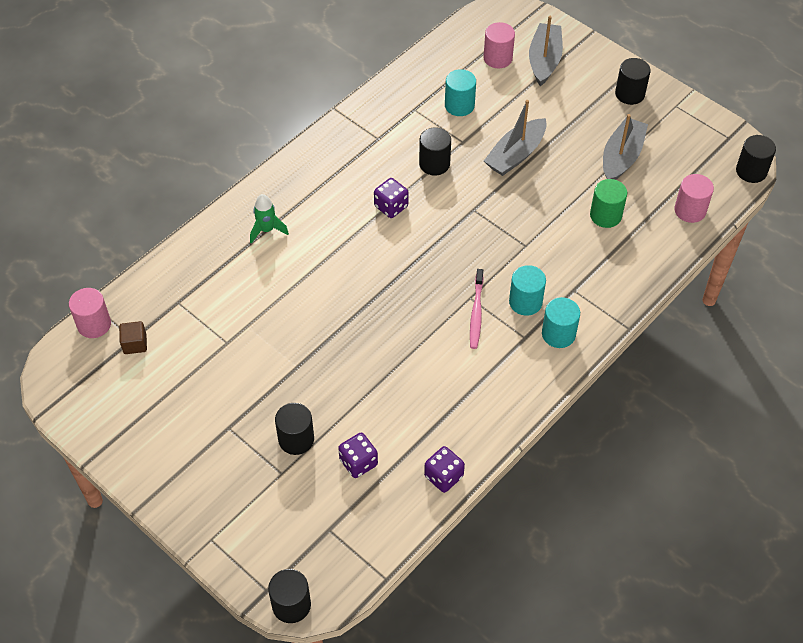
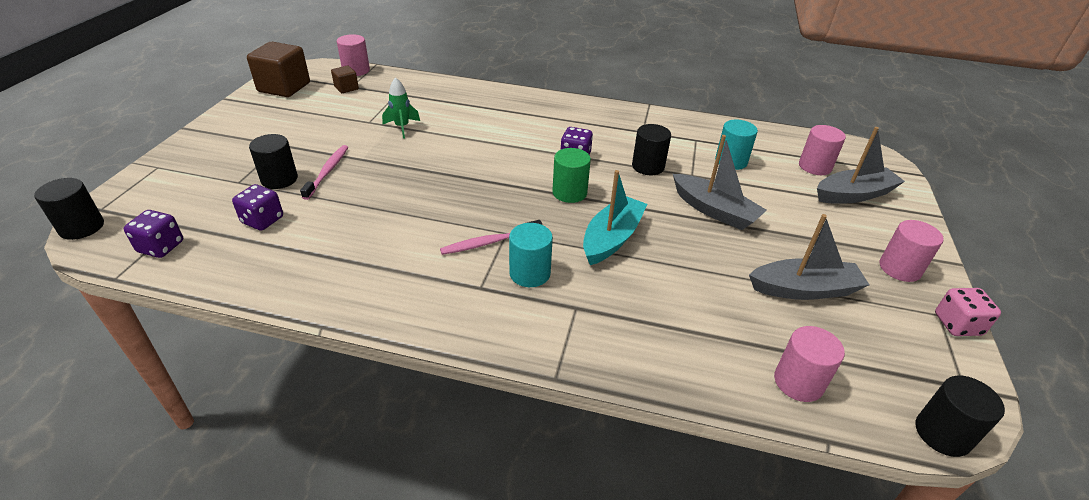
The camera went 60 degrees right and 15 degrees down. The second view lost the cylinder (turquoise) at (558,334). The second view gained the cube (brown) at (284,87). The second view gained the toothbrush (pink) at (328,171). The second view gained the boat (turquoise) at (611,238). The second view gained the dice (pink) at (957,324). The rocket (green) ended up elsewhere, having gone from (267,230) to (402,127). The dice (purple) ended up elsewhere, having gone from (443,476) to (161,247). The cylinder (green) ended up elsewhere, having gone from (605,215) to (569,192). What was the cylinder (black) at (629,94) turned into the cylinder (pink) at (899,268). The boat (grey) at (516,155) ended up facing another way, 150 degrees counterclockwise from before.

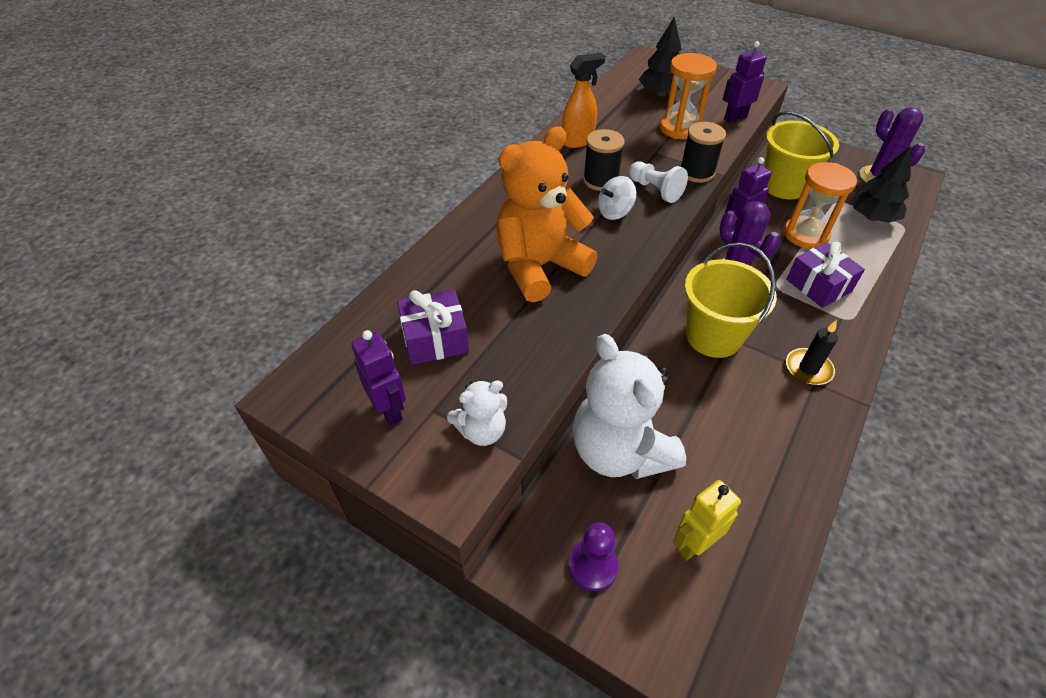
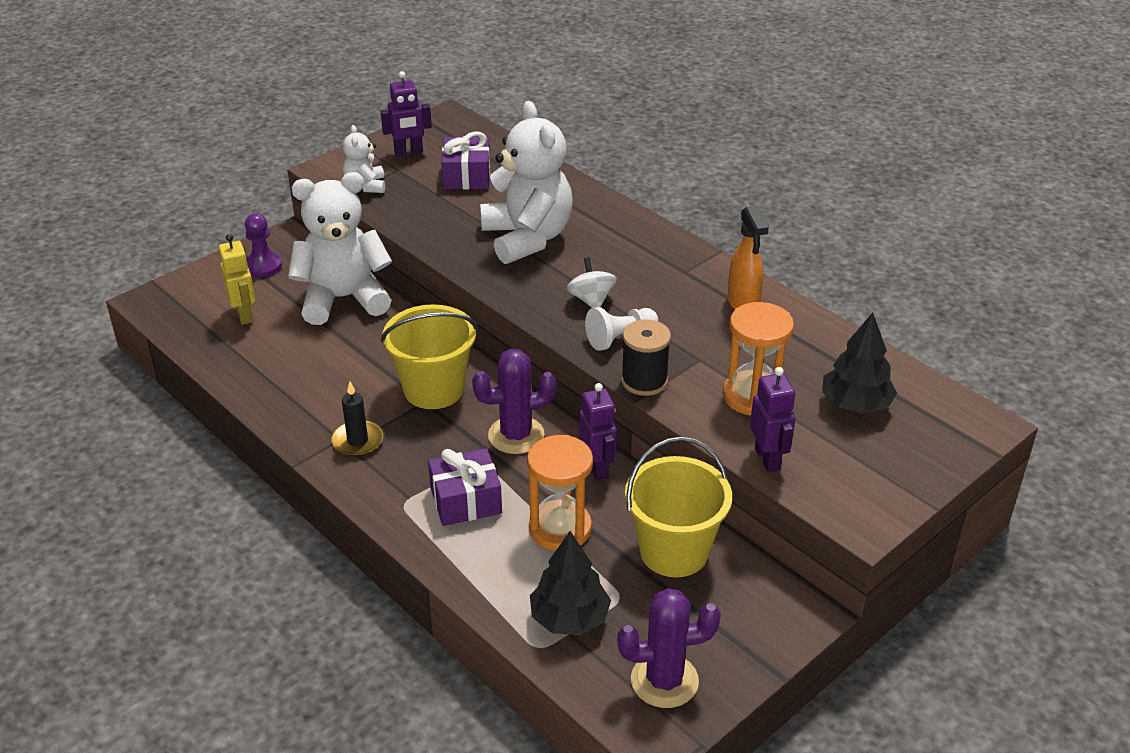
The camera went 105 degrees right and 10 degrees down. The second view lost the spool (black) at (600,180). What was the teddy bear (orange) at (539,267) turned into the teddy bear (white) at (527,238).

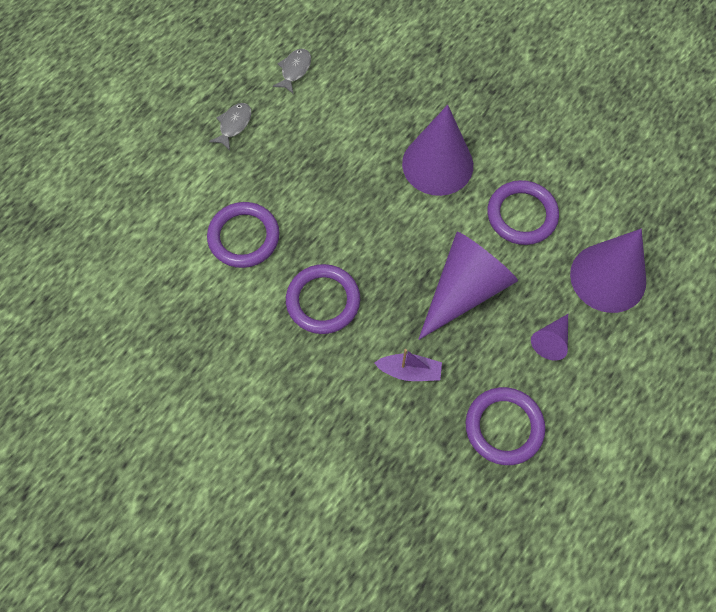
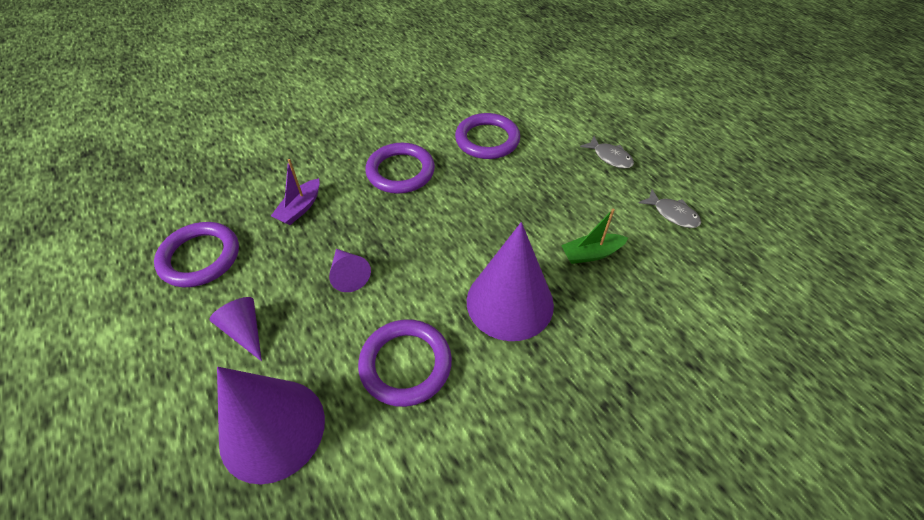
The camera went 110 degrees right and 15 degrees down. The second view gained the boat (green) at (591,254). The size of the cone (purple) at (465,290) changed by a factor of 0.48.

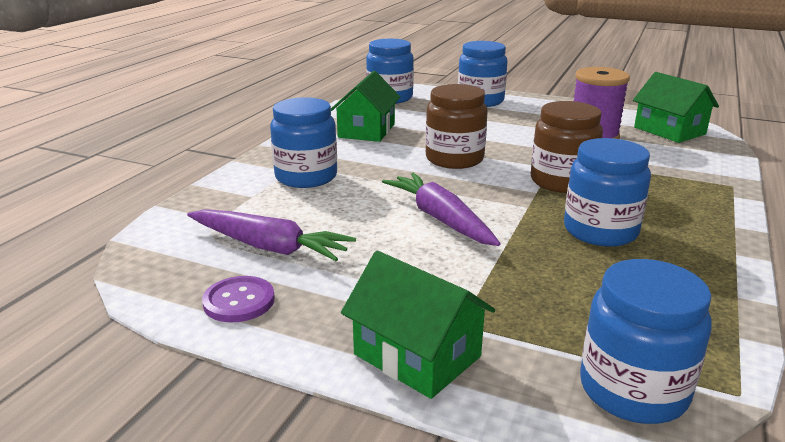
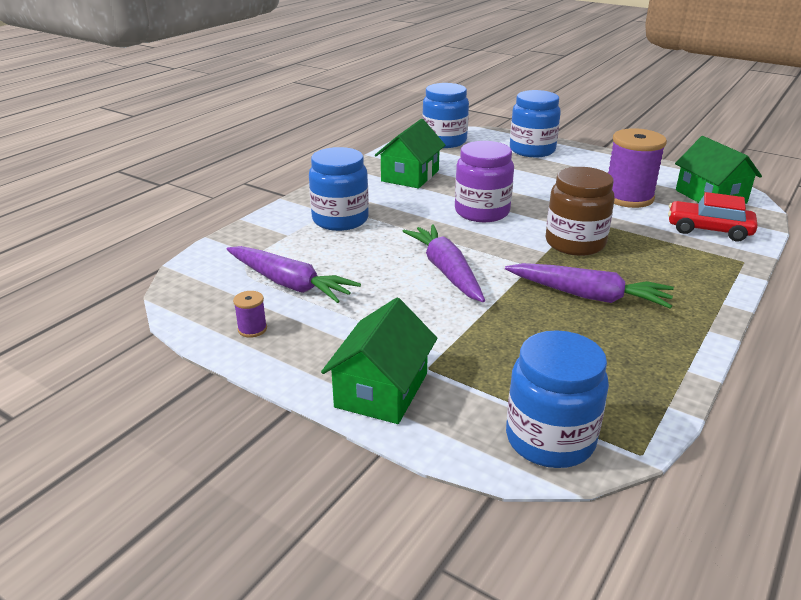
The camera went 10 degrees right and 5 degrees up. The second view gained the car (red) at (708,230). Where the button (purple) stood at (239,301), the spool (purple) came to stand at (252,329). Where the jar (blue) stood at (600,231), the carrot (purple) came to stand at (589,296). What was the jar (brown) at (454,159) turned into the jar (purple) at (482,212). The house (green) at (417,355) ended up facing another way, 60 degrees clockwise from before.

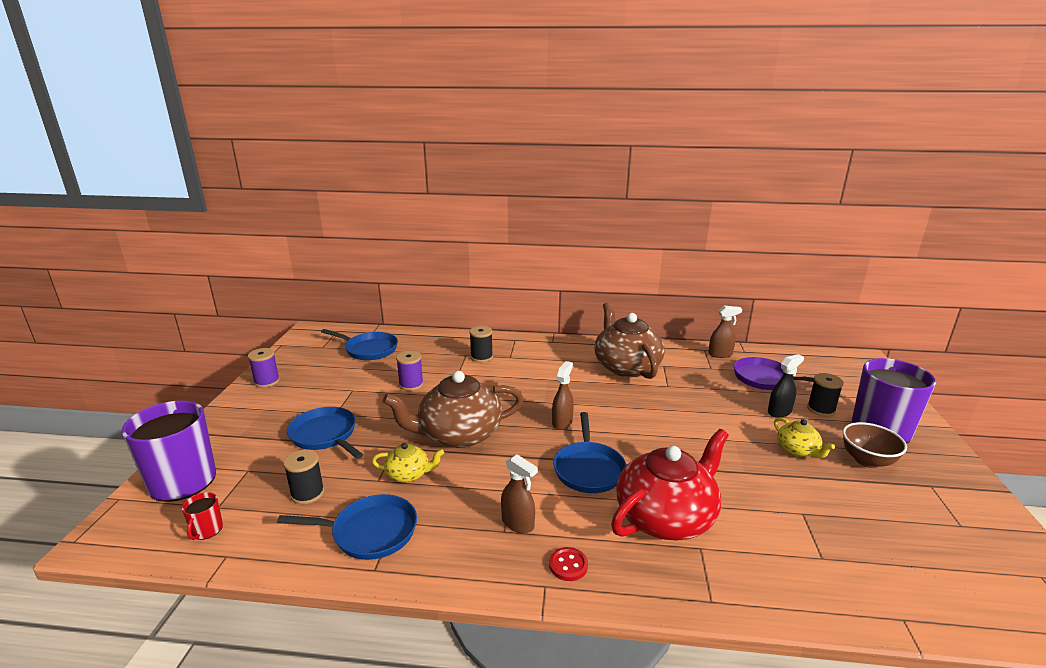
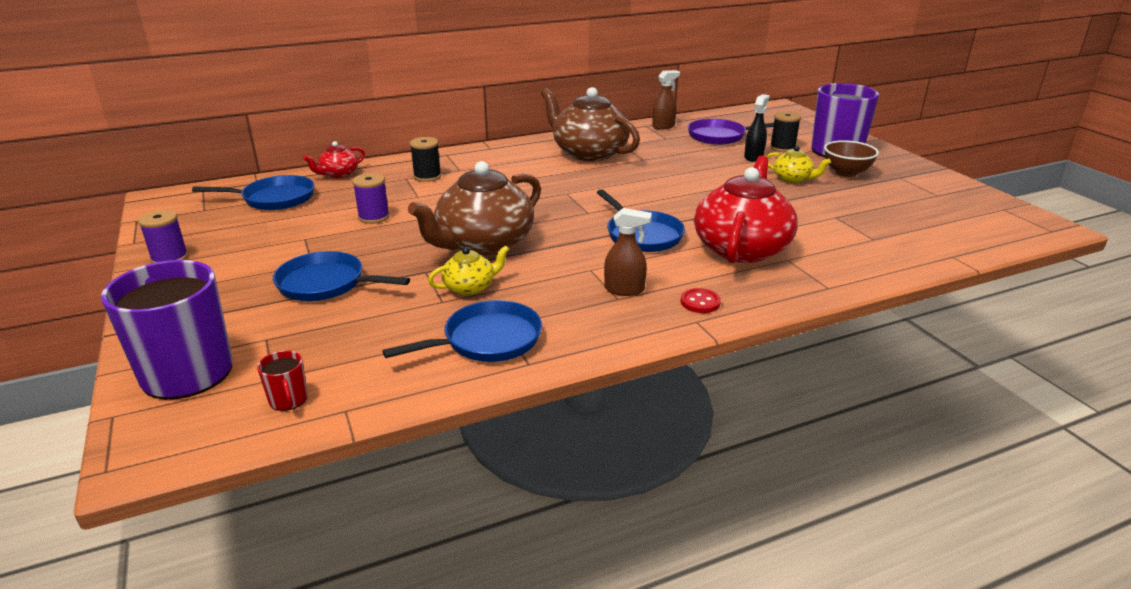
The camera went 30 degrees left and 5 degrees up. The second view lost the spool (black) at (307,493). The second view lost the spray bottle (brown) at (562,422). The second view gained the teapot (red) at (338,174).

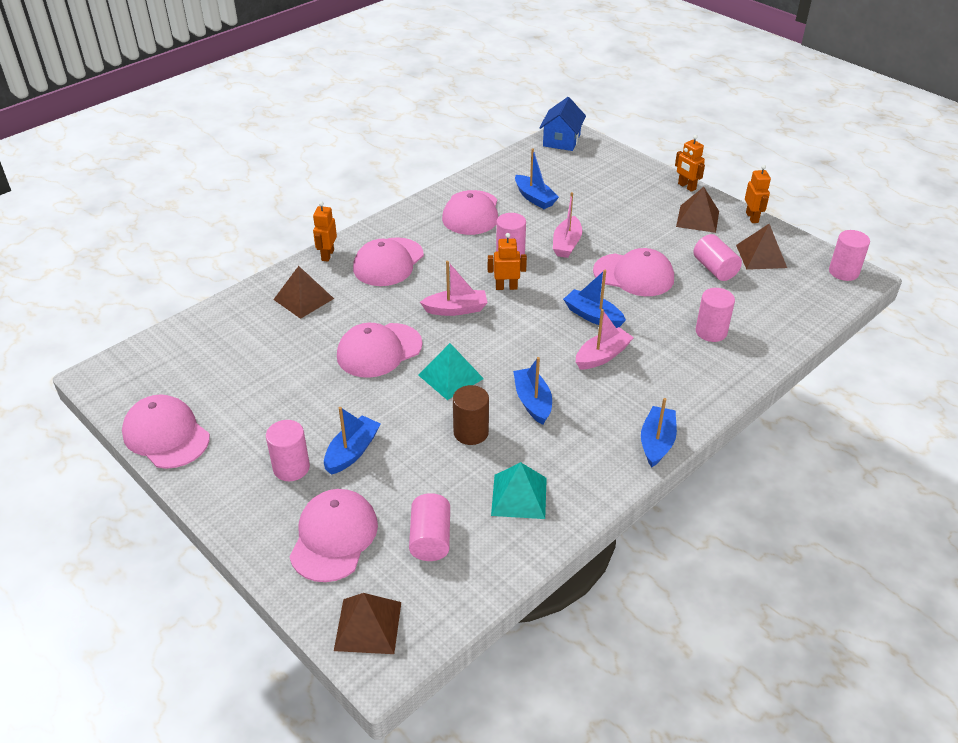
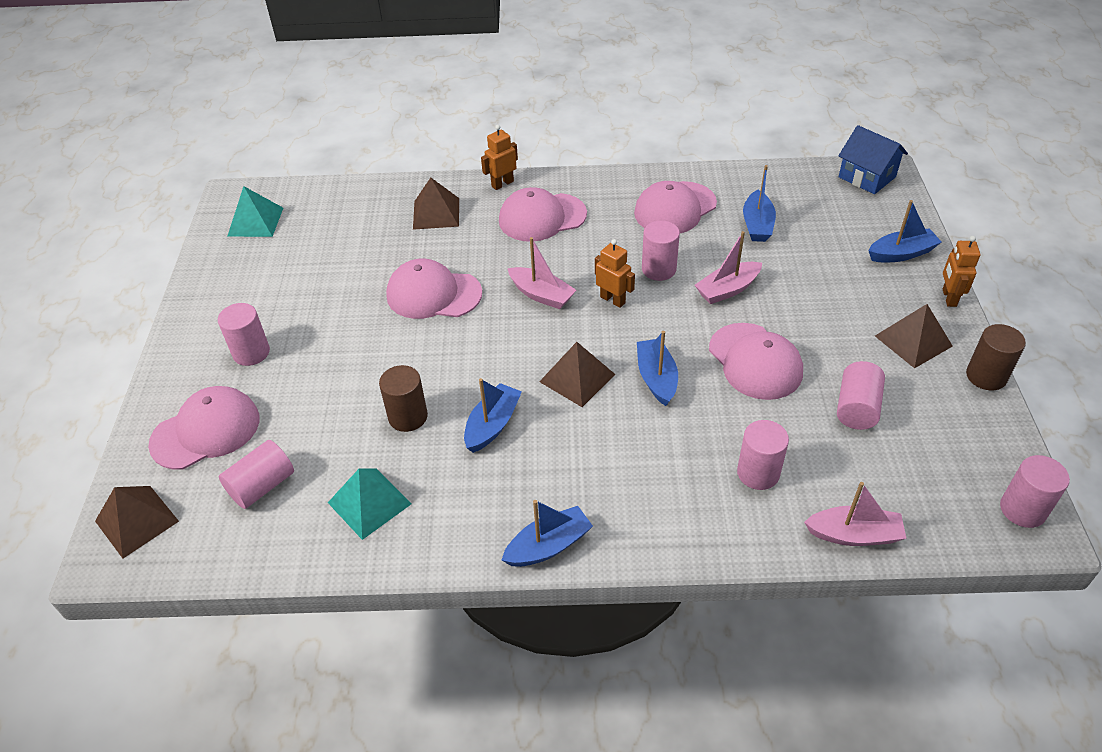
The camera went 45 degrees right and 5 degrees up. The second view lost the cap (pink) at (166,435). The boat (blue) ended up elsewhere, having gone from (352,452) to (901,253). The pyramid (turquoise) ended up elsewhere, having gone from (450,376) to (255,221). The boat (pink) ended up elsewhere, having gone from (602,356) to (854,535). The pyramid (brown) ended up elsewhere, having gone from (761,256) to (577,378). Where the robot (orange) stood at (752,217), the cylinder (brown) came to stand at (986,376). The house (blue) at (561,140) ended up facing another way, 75 degrees clockwise from before.

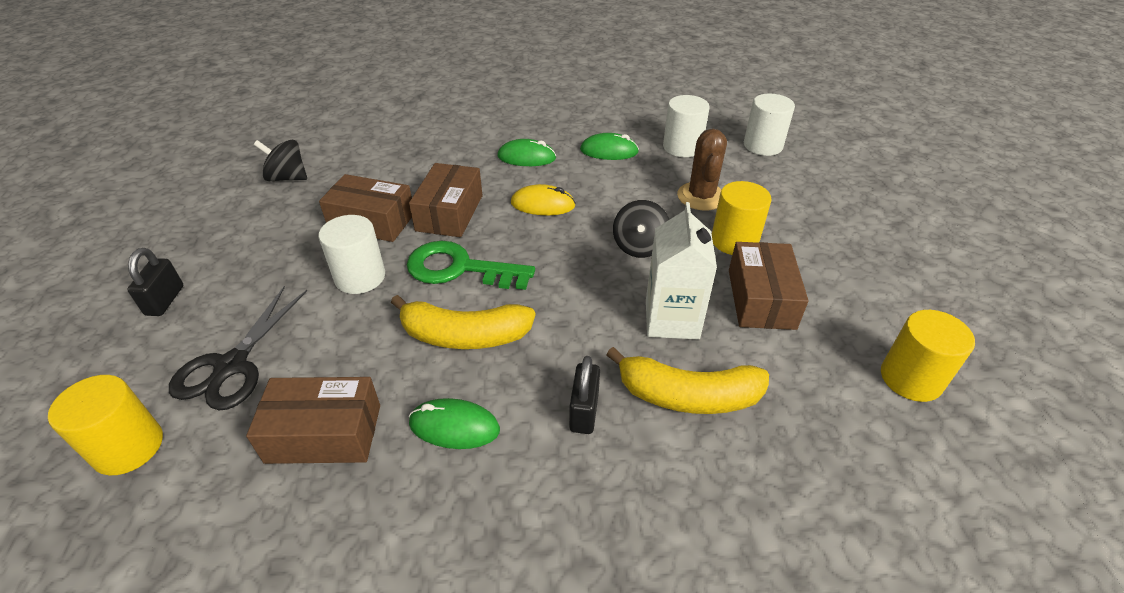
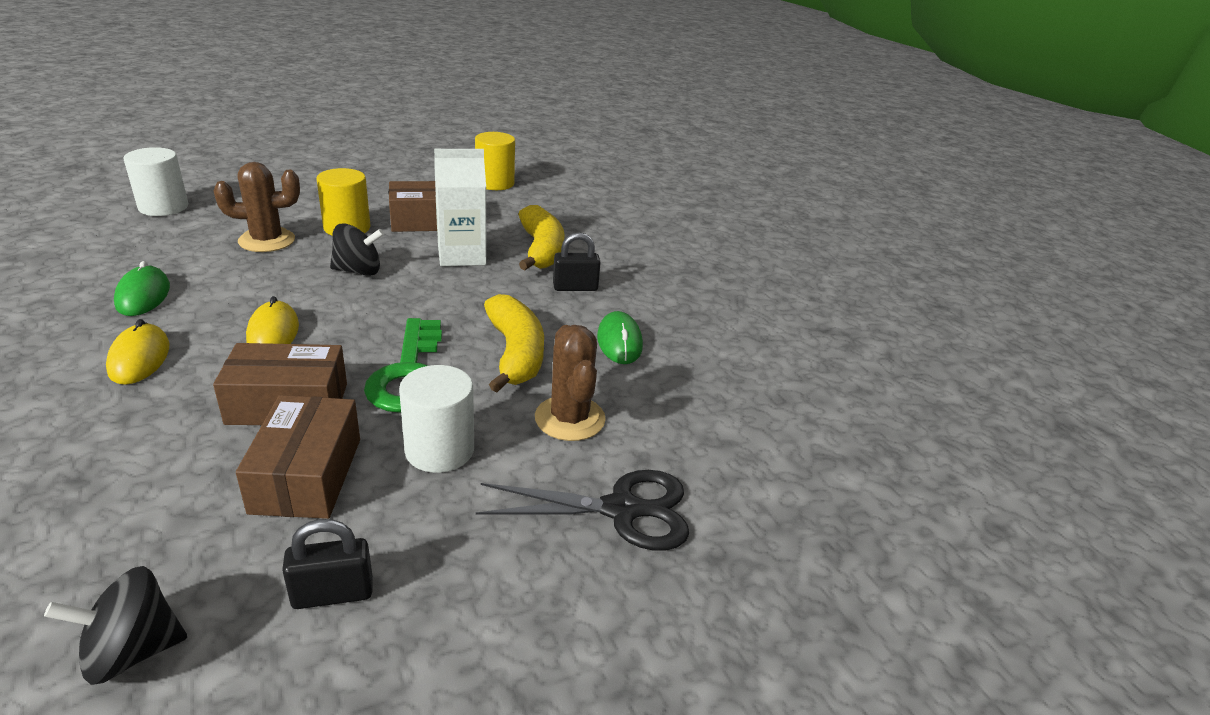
The camera went 110 degrees left and 10 degrees down. The second view lost the cylinder (yellow) at (128,447). The second view lost the box (brown) at (324,433). The second view lost the cylinder (white) at (682,147). The second view gained the cactus (brown) at (570,418). The padlock (black) ended up elsewhere, having gone from (165,300) to (333,593). What was the mouse (green) at (526,157) turned into the mouse (yellow) at (139,358). The spinning top (black) at (287,178) ended up facing another way, 75 degrees clockwise from before.

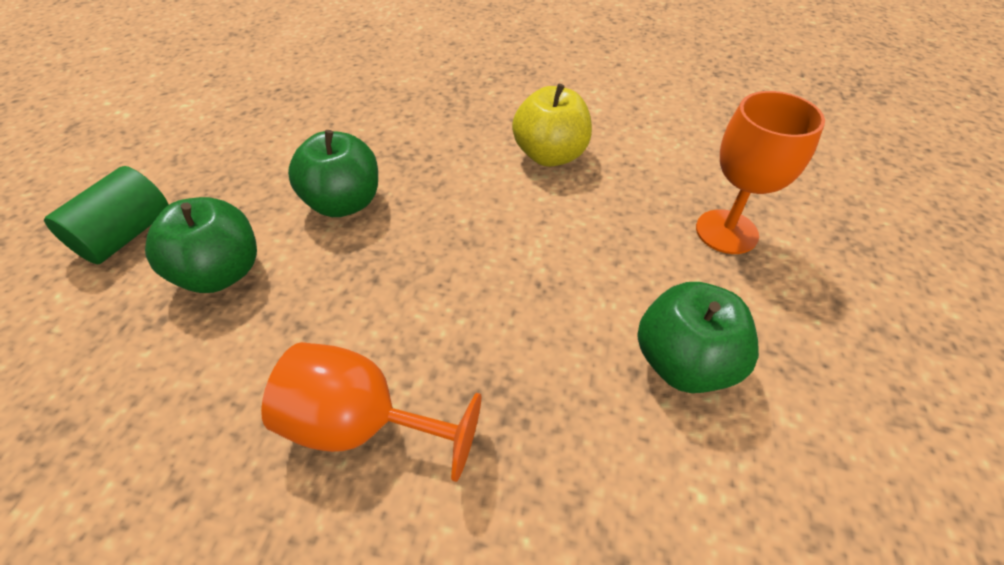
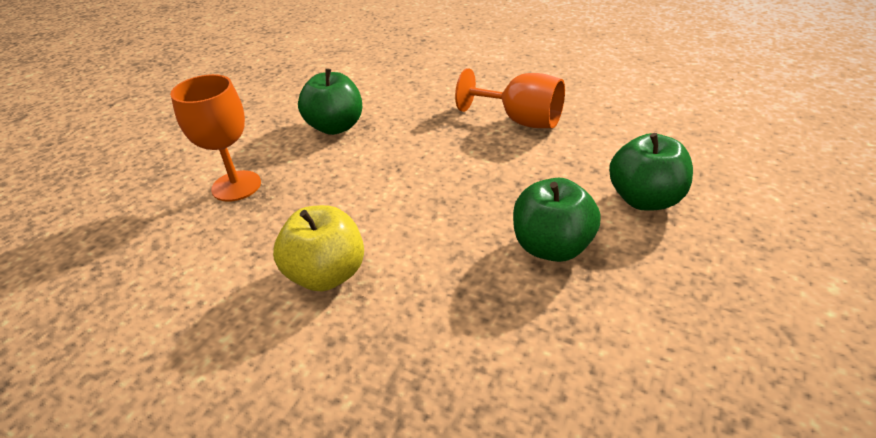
The camera went 165 degrees left and 10 degrees down. The second view lost the cylinder (green) at (126,235).

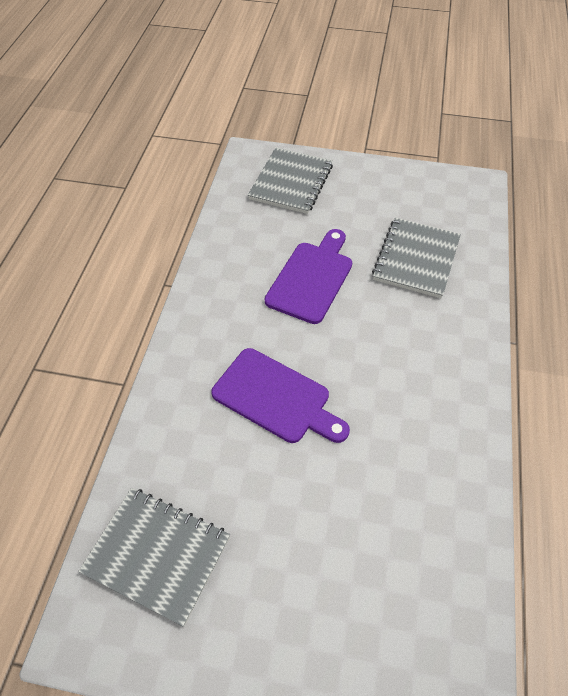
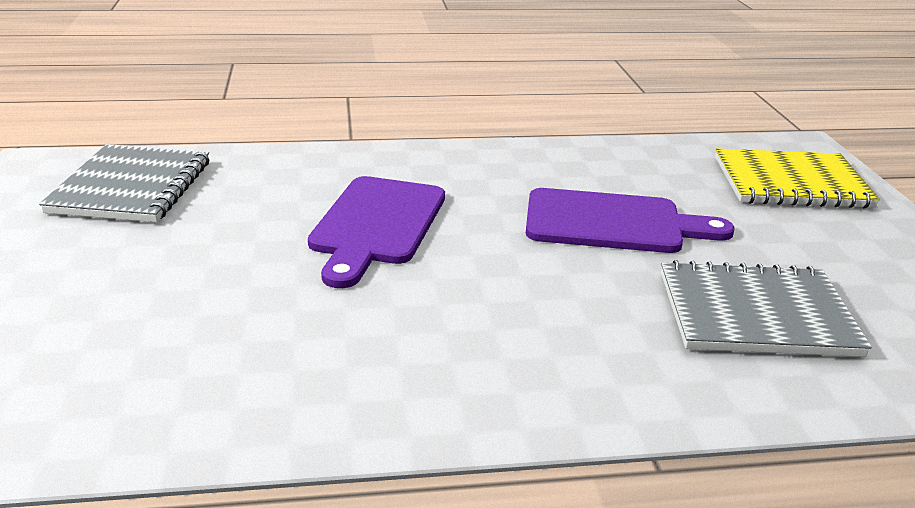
The camera went 70 degrees right and 25 degrees down. What was the notebook (grey) at (291,182) turned into the notebook (yellow) at (791,182).

